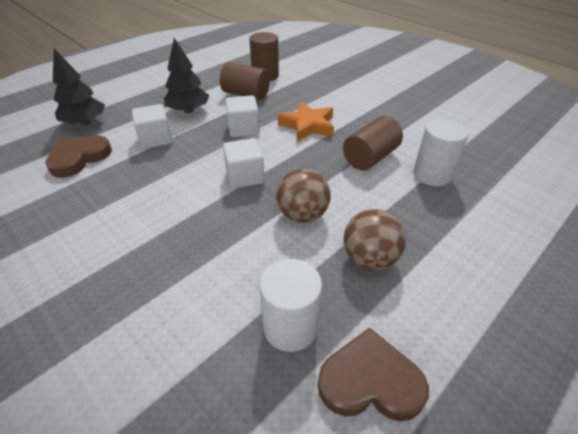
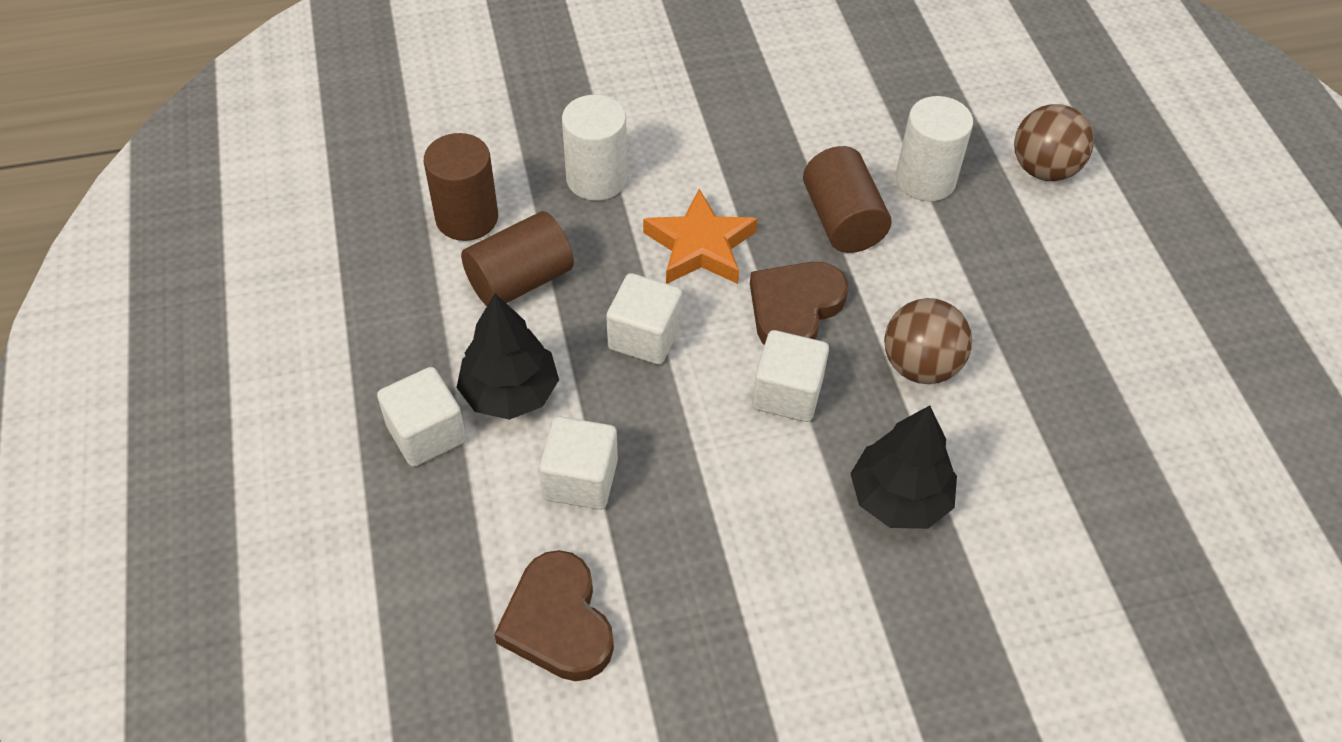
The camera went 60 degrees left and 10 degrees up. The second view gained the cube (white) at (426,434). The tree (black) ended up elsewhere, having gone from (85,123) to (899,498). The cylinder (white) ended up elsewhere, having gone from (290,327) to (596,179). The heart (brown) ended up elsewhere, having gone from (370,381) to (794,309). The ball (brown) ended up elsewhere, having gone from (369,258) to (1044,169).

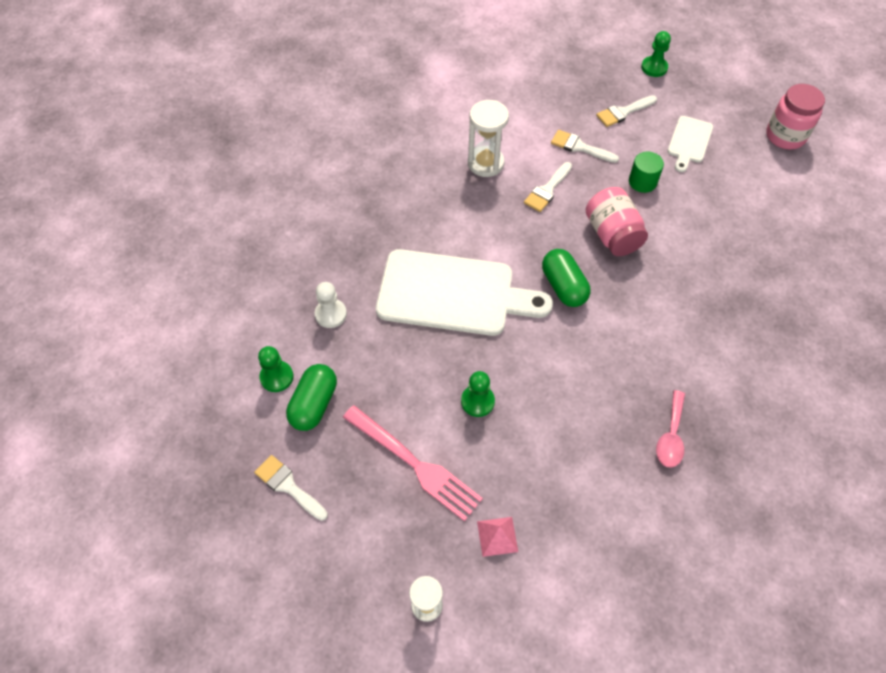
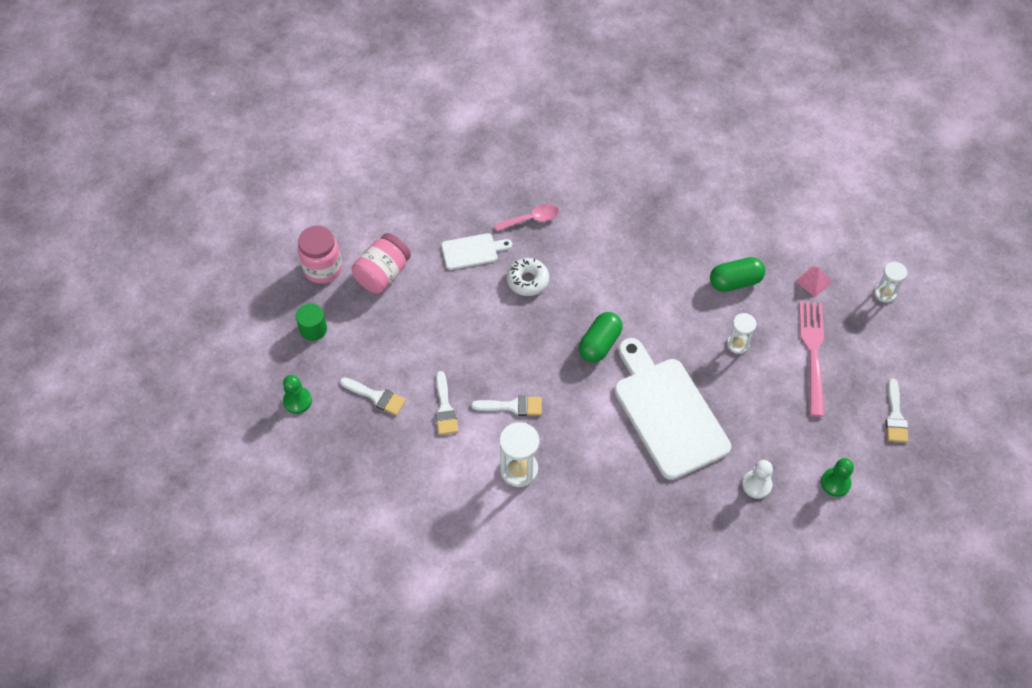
The camera went 125 degrees left and 0 degrees up. The second view gained the donut (white) at (527,280). The capsule (green) ended up elsewhere, having gone from (314,404) to (735,282). The jar (pink) ended up elsewhere, having gone from (612,235) to (383,274). The cylinder (green) ended up elsewhere, having gone from (642,182) to (313,329). The spoon (pink) ended up elsewhere, having gone from (671,436) to (532,219). The cutting board (white) ended up elsewhere, having gone from (689,142) to (472,251). Where the pawn (green) stood at (477,401), the hourglass (white) came to stand at (738,344).

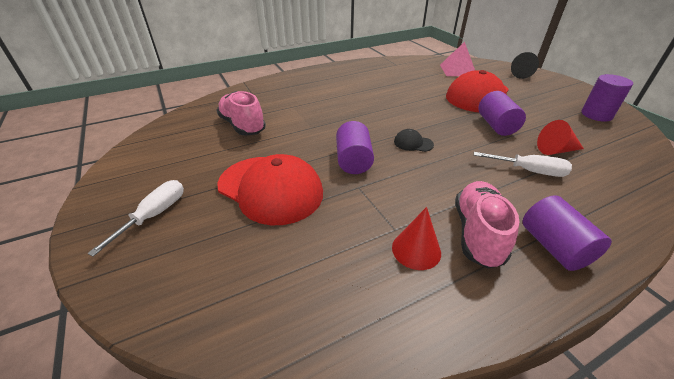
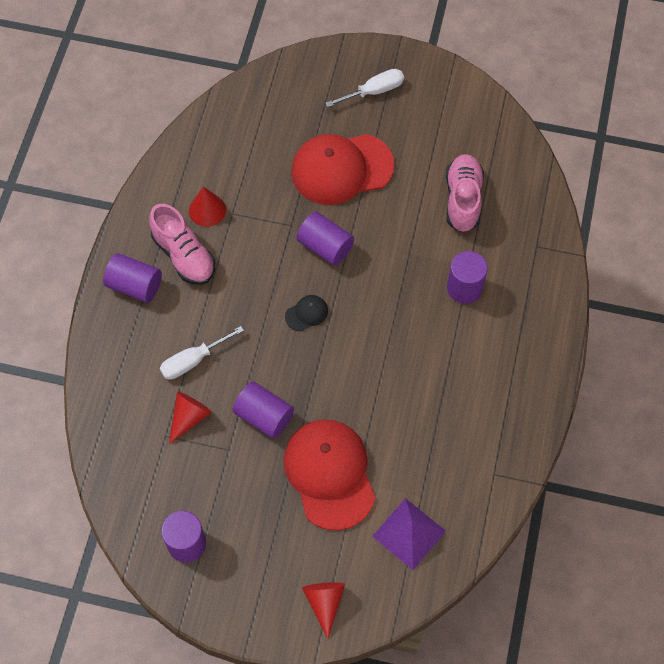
The camera went 130 degrees right and 25 degrees up. The second view gained the cylinder (purple) at (464,288). What was the pyramid (pink) at (457,70) turned into the pyramid (purple) at (409,533). What was the cone (black) at (523,74) turned into the cone (red) at (324,603). The screwdriver (white) at (154,215) ended up facing another way, 90 degrees counterclockwise from before. The shoe (pink) at (242,126) ended up facing another way, 90 degrees counterclockwise from before.

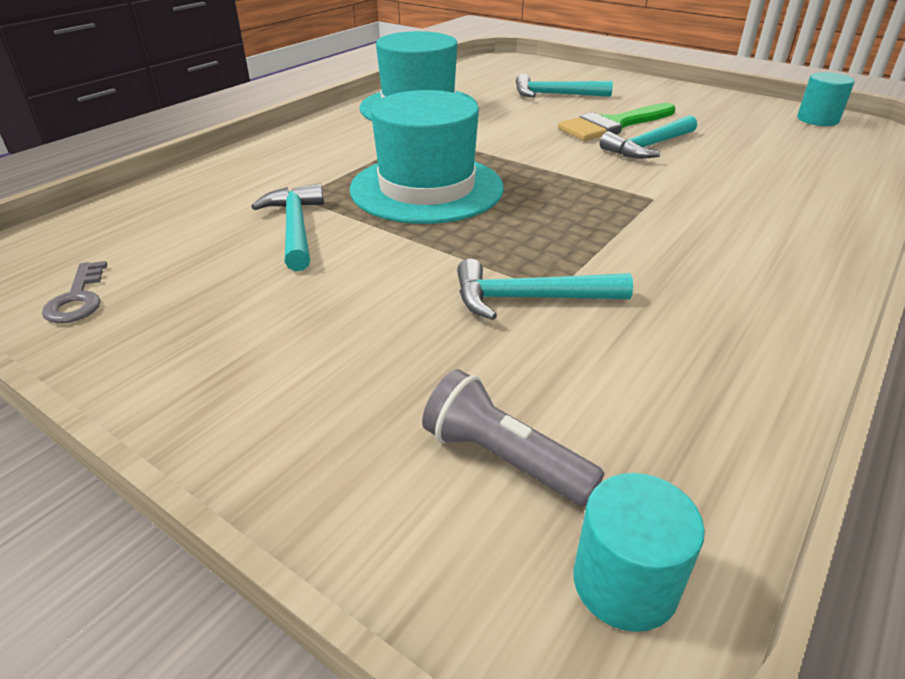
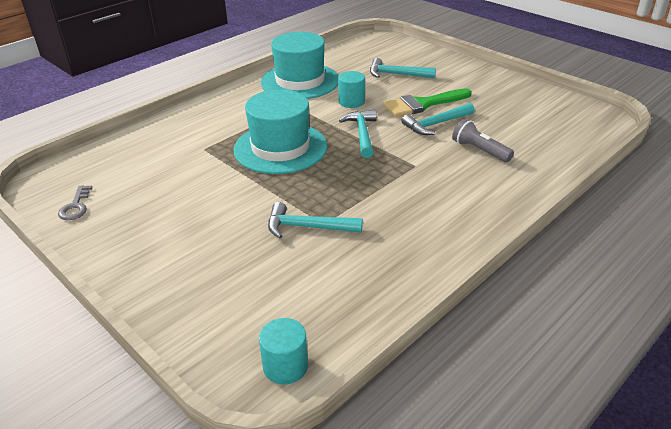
The camera went 10 degrees right and 0 degrees up. The hammer (turquoise) ended up elsewhere, having gone from (295,228) to (362,134). The flashlight (grey) ended up elsewhere, having gone from (503,458) to (479,150). The cylinder (turquoise) ended up elsewhere, having gone from (817,119) to (351,102).

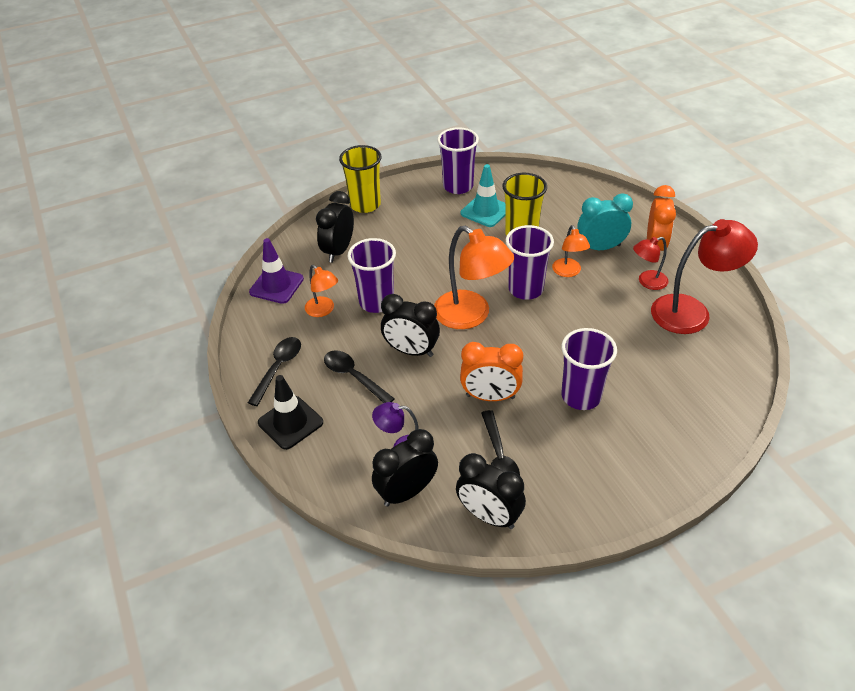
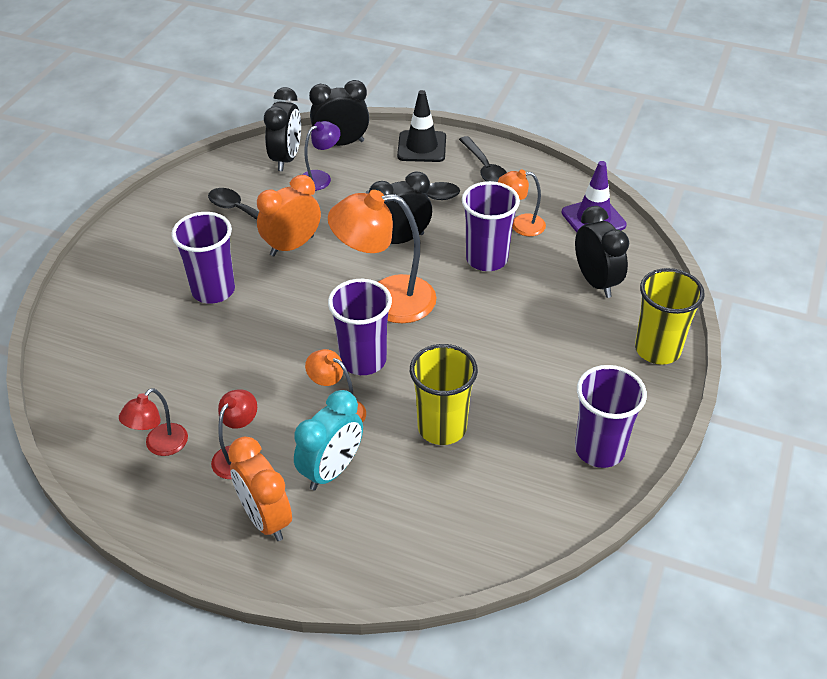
The camera went 135 degrees right and 0 degrees up. The second view lost the traffic cone (turquoise) at (485,211). The clock (black) ended up elsewhere, having gone from (489,516) to (341,143). The size of the lamp (red) at (692,312) changed by a factor of 0.53.

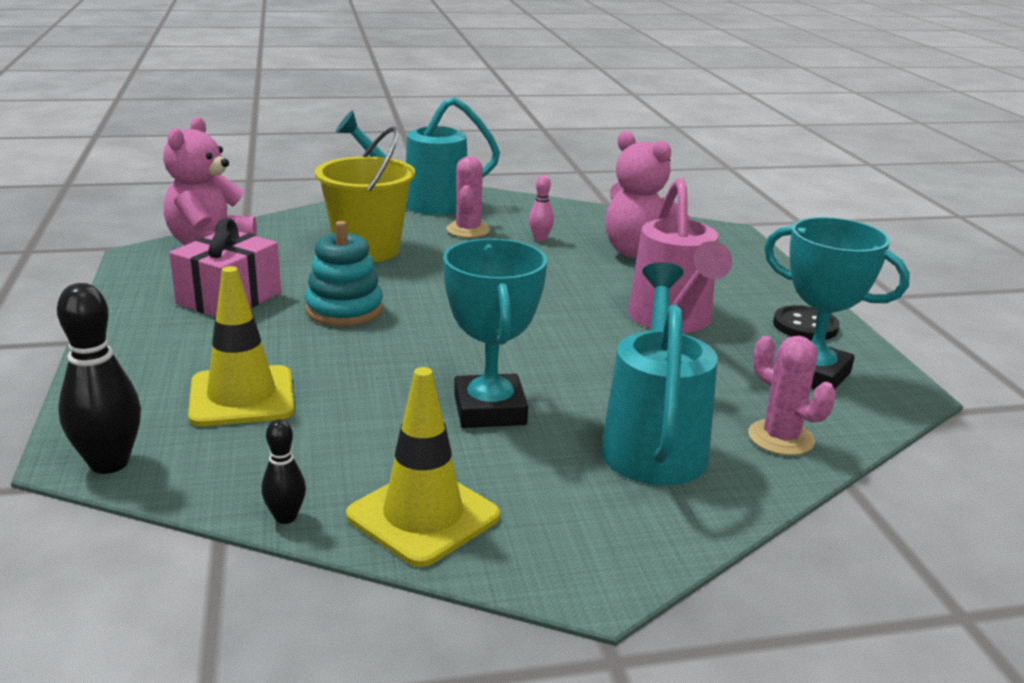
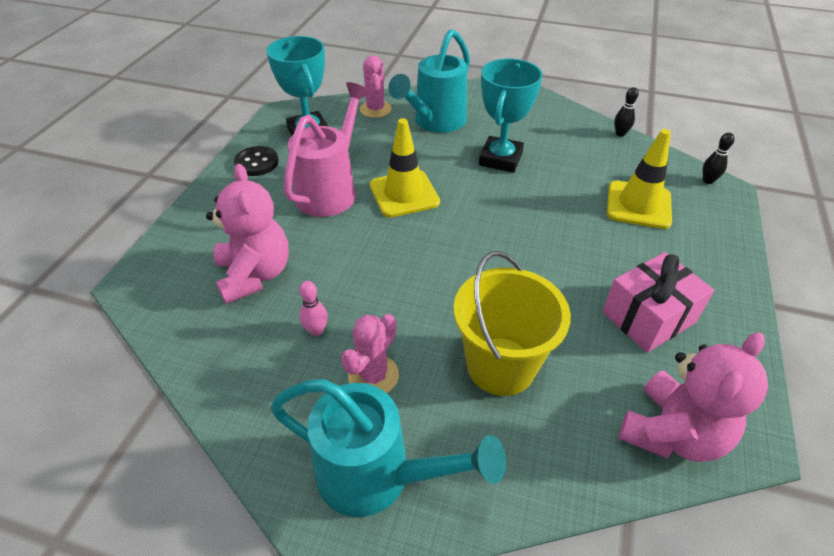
The camera went 150 degrees left and 20 degrees up. The second view lost the stacking toy (turquoise) at (344,310). The traffic cone (yellow) ended up elsewhere, having gone from (423,516) to (404,194). The size of the bowling pin (black) at (109,463) changed by a factor of 0.54.

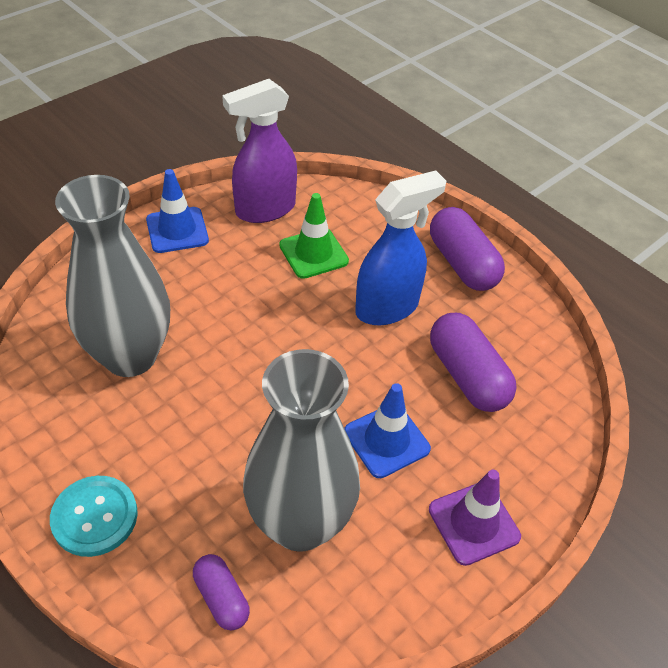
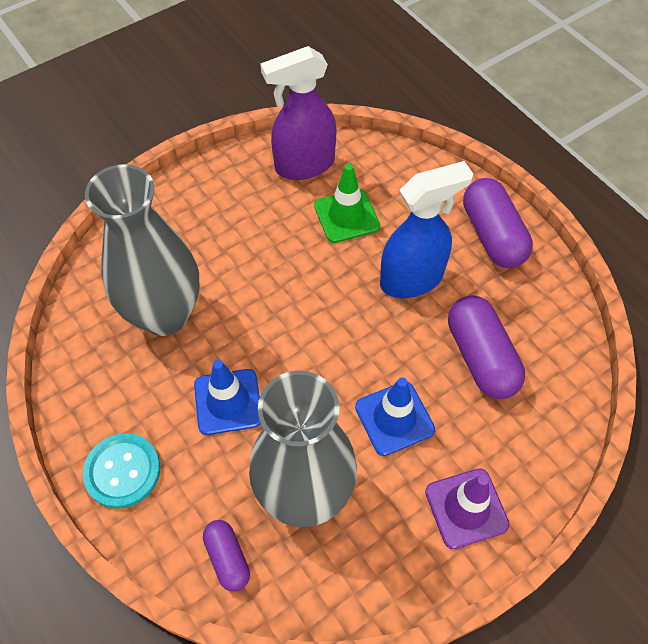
The camera went 10 degrees right and 10 degrees up. The traffic cone (blue) ended up elsewhere, having gone from (177,230) to (228,402).

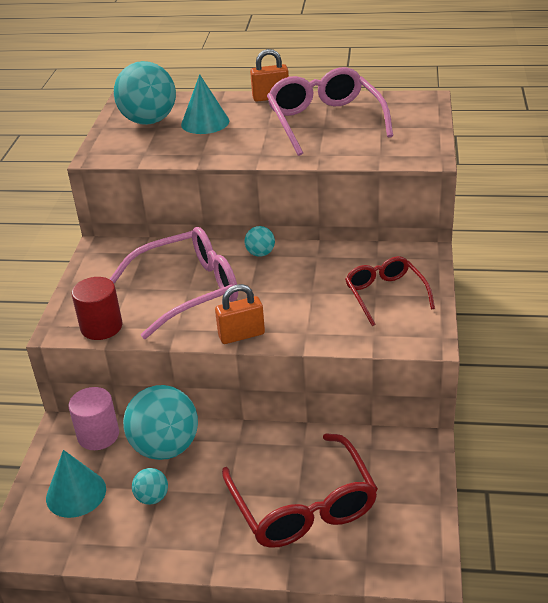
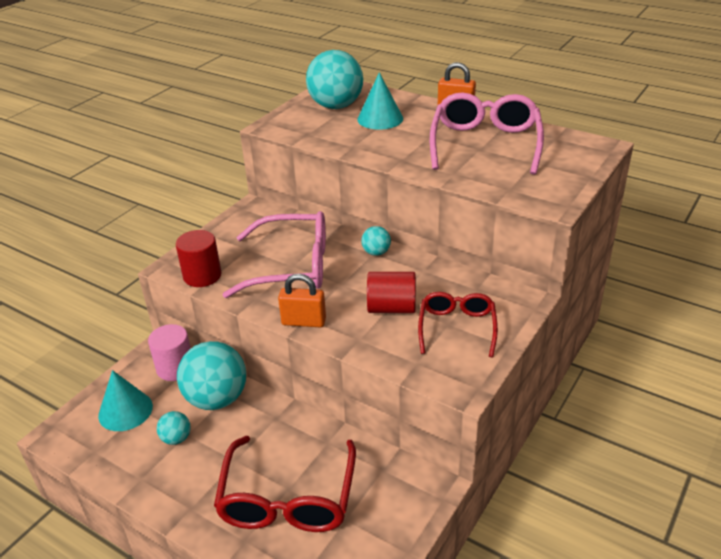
The camera went 25 degrees right and 0 degrees up. The second view gained the cylinder (red) at (391,308).

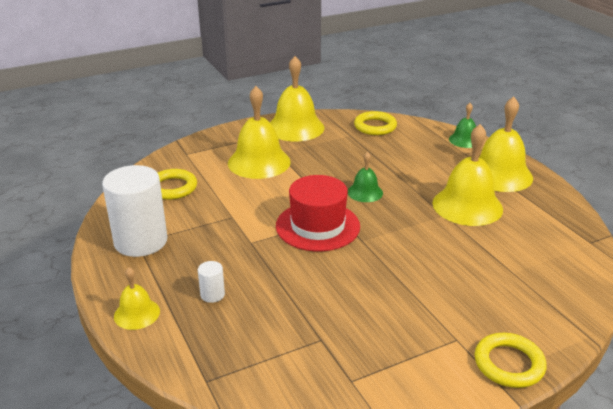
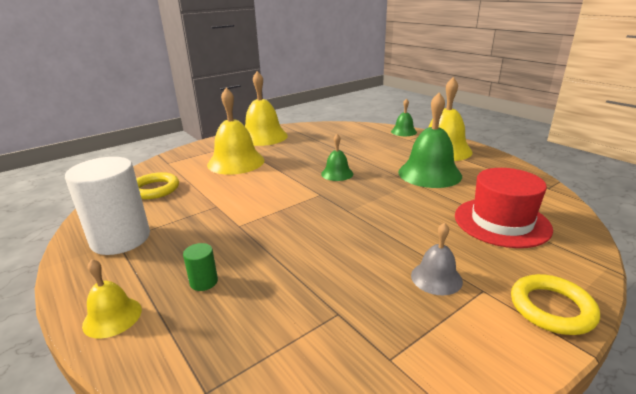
The camera went 10 degrees left and 5 degrees down. The second view lost the ring (yellow) at (375,126). The second view gained the bell (grey) at (436,278). The hat (red) ended up elsewhere, having gone from (317,226) to (501,222). What was the cylinder (white) at (212,294) turned into the cylinder (green) at (204,282). What was the bell (yellow) at (467,206) turned into the bell (green) at (429,173).

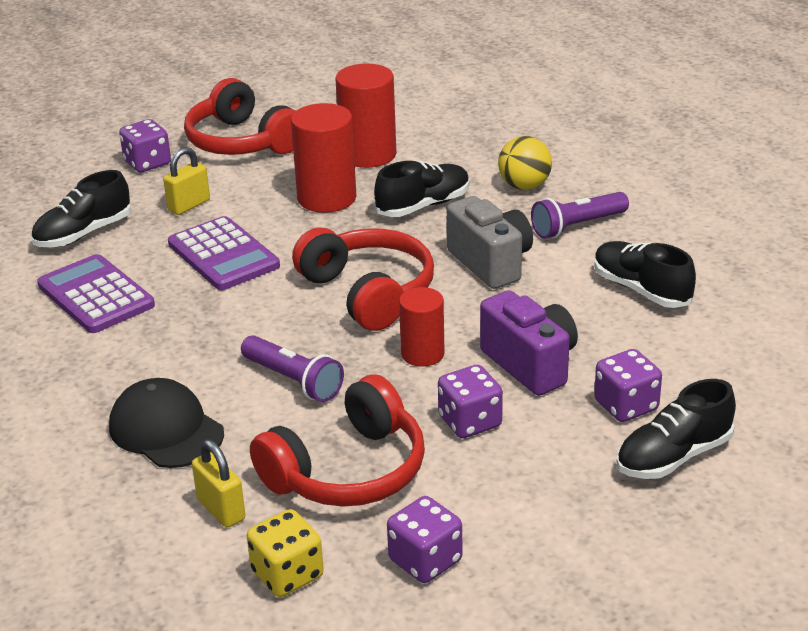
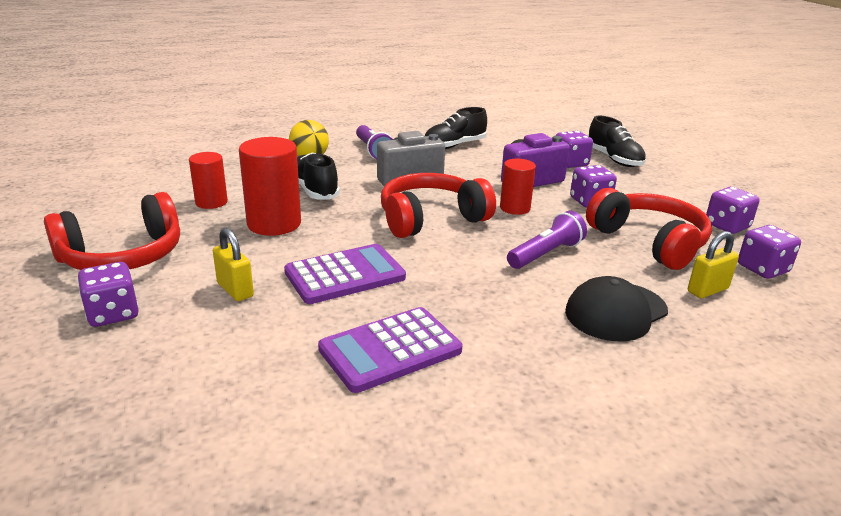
The camera went 85 degrees left and 5 degrees down. The second view lost the shoe (black) at (84,234). What was the dice (yellow) at (287,574) turned into the dice (purple) at (762,269). The size of the cylinder (red) at (368,155) changed by a factor of 0.62.

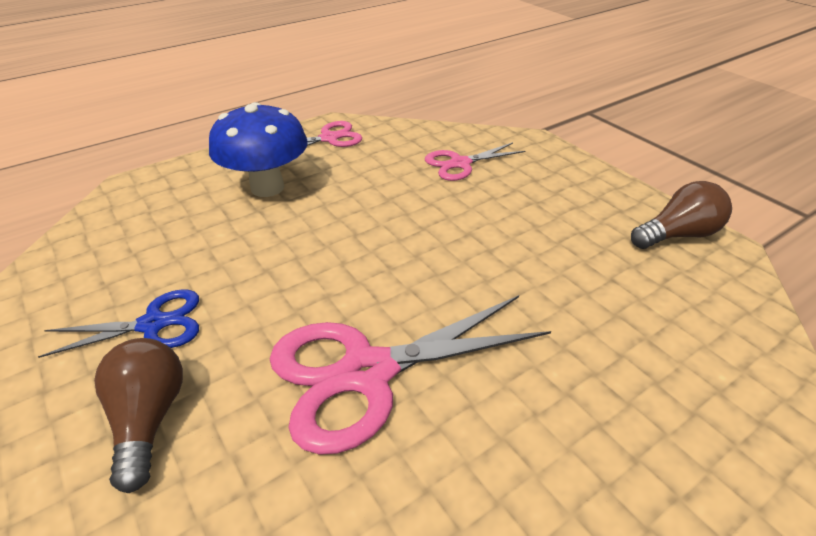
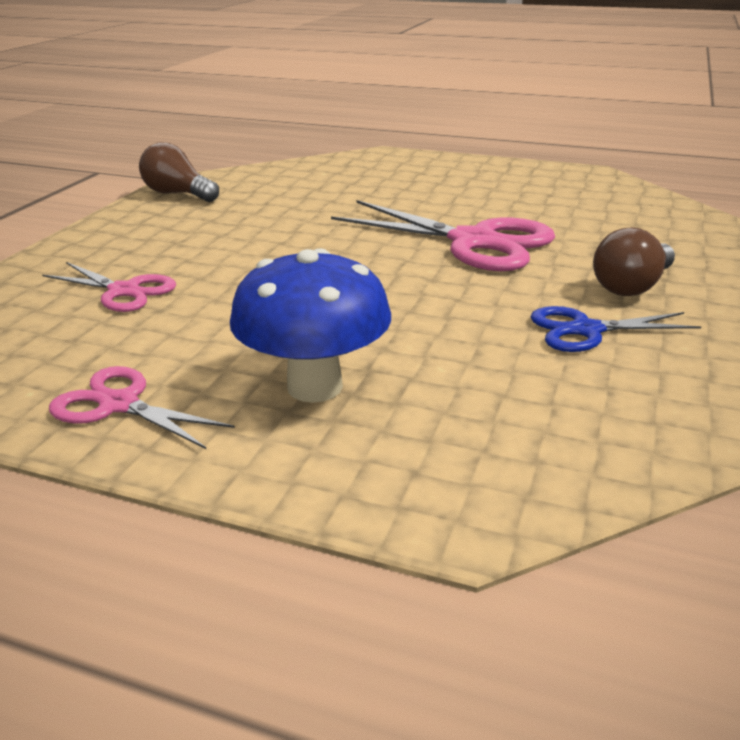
The camera went 125 degrees left and 10 degrees down. The scissors (blue) at (153,324) ended up facing another way, 45 degrees counterclockwise from before.

